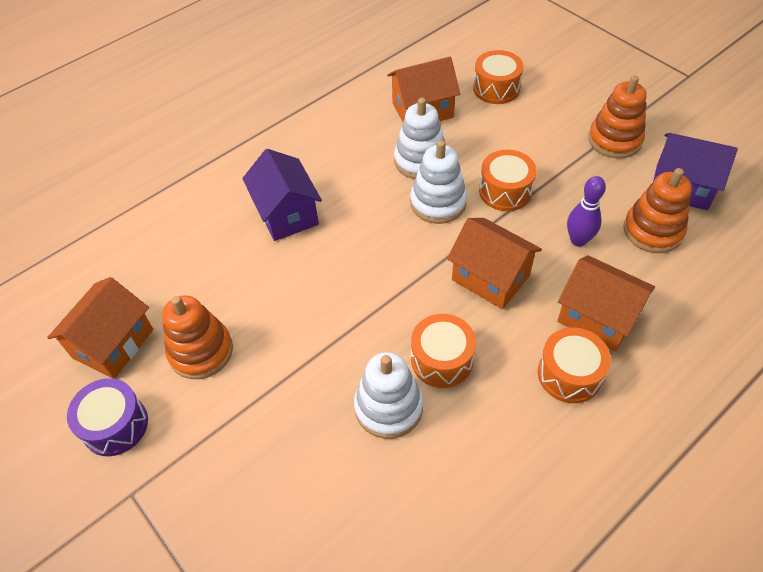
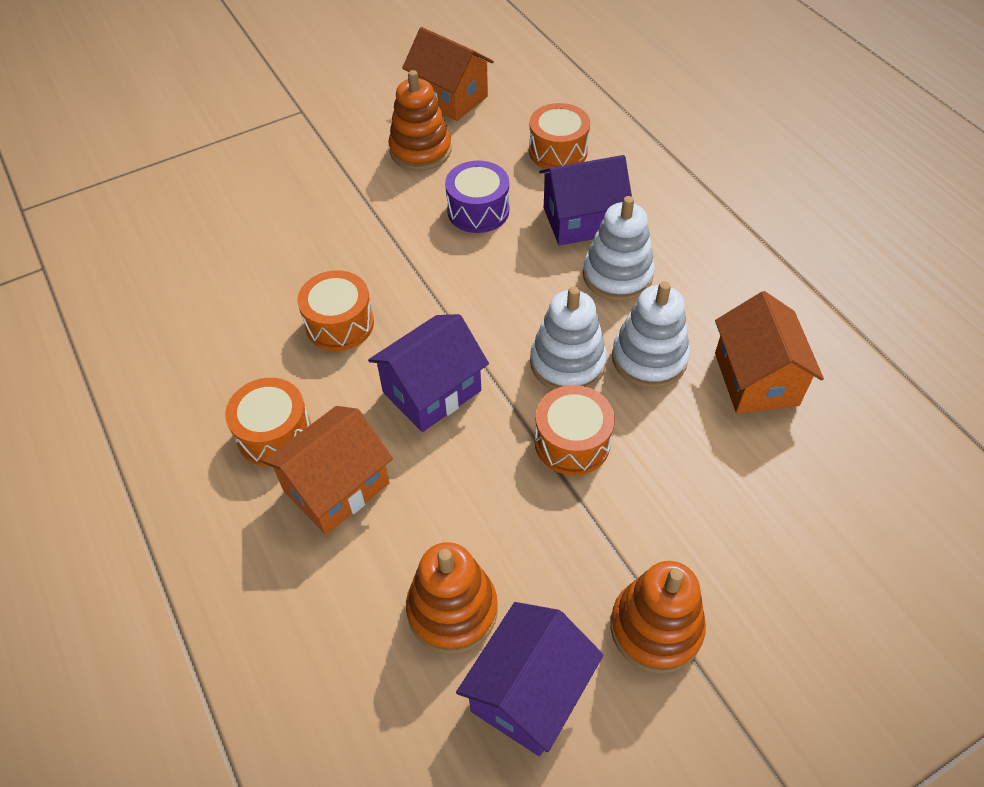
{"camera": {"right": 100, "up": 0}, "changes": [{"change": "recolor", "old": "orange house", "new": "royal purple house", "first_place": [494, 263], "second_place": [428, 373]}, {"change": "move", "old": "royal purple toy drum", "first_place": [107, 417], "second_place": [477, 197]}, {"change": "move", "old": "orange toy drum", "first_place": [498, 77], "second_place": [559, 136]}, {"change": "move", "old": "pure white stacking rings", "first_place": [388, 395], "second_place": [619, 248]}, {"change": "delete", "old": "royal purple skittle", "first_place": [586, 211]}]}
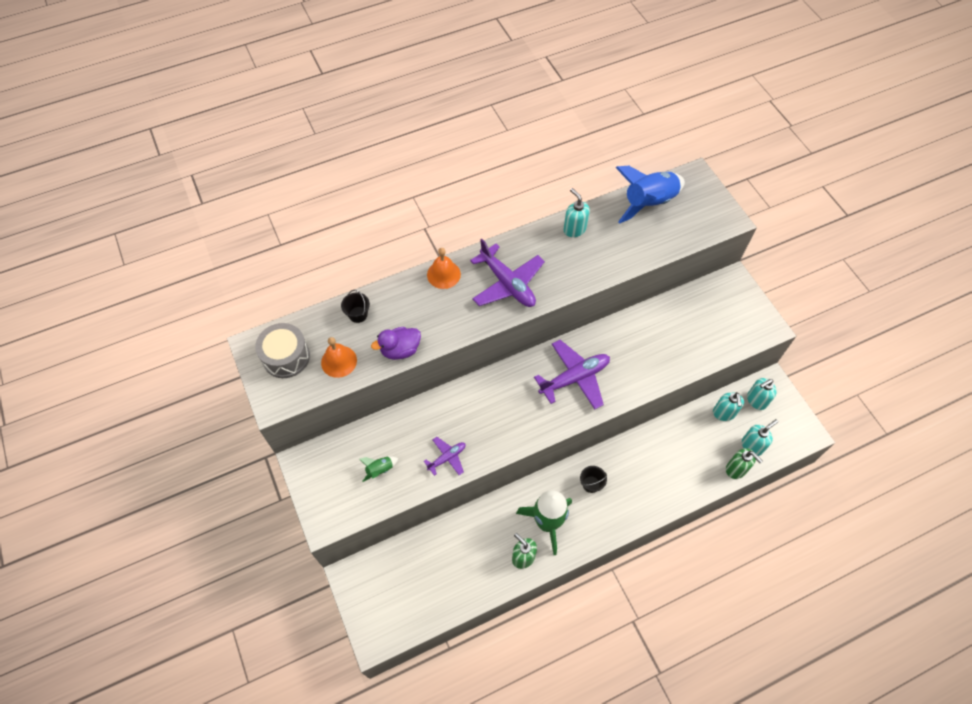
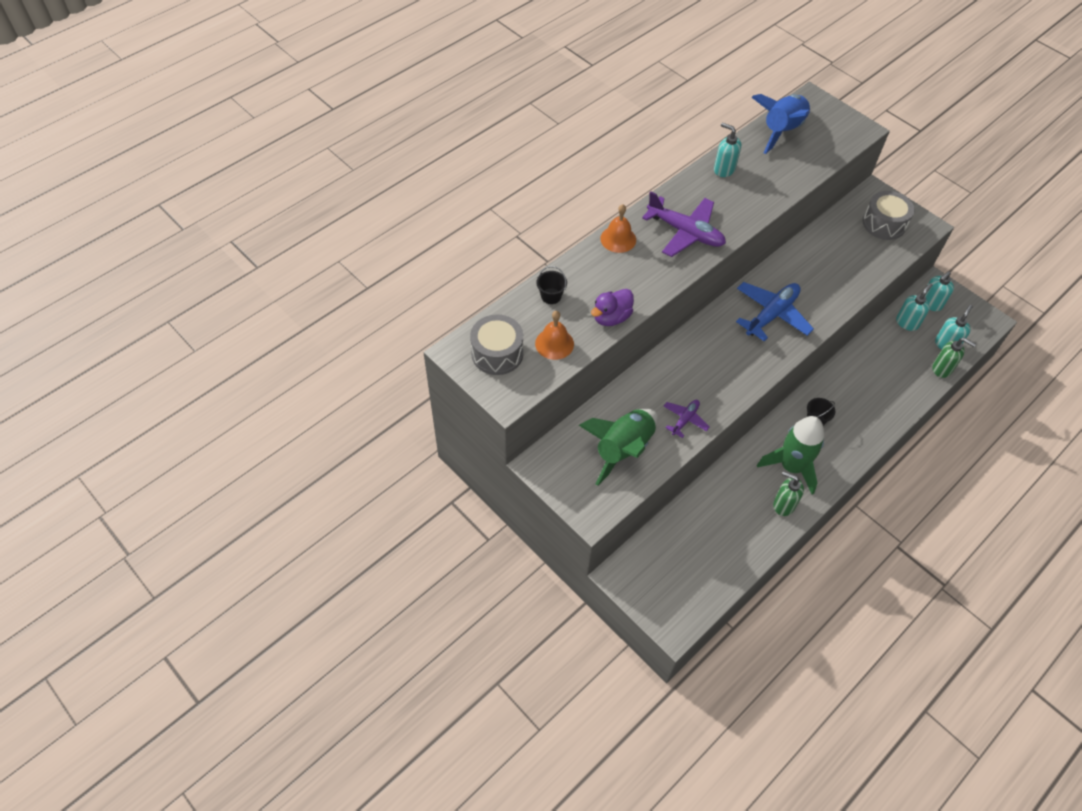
{"camera": {"right": -20, "up": -5}, "changes": [{"change": "resize", "old": "emerald toy rocket", "first_place": [379, 469], "second_place": [618, 447], "factor": 2.32}, {"change": "recolor", "old": "royal purple aeroplane", "new": "blue aeroplane", "first_place": [572, 374], "second_place": [775, 311]}, {"change": "insert", "new": "gray toy drum", "second_place": [889, 215]}, {"change": "rotate", "old": "aqua pump bottle", "first_place": [728, 406], "second_place": [914, 307], "degrees": -120}]}
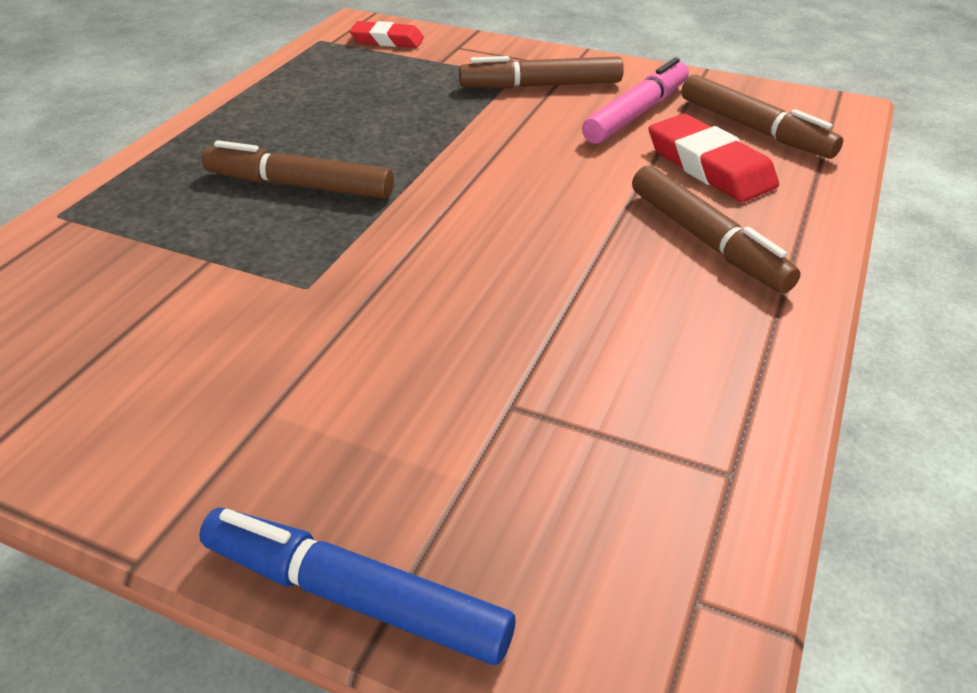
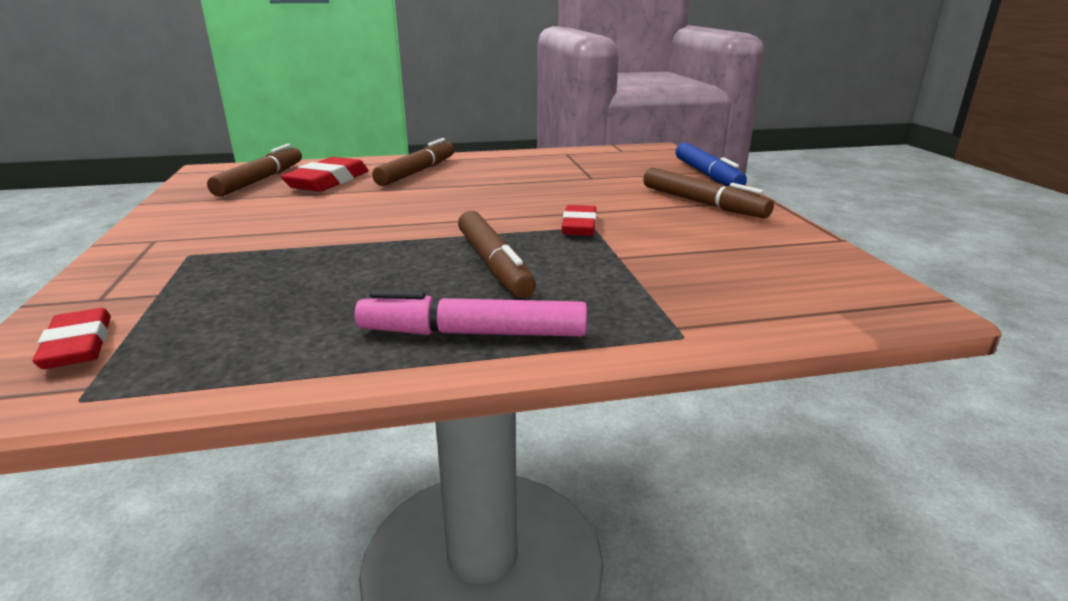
{"camera": {"right": -125, "up": -15}, "changes": [{"change": "move", "old": "pink marker", "first_place": [635, 101], "second_place": [470, 314]}, {"change": "insert", "new": "crimson pencil eraser", "second_place": [579, 220]}, {"change": "move", "old": "brown marker", "first_place": [541, 72], "second_place": [708, 193]}]}
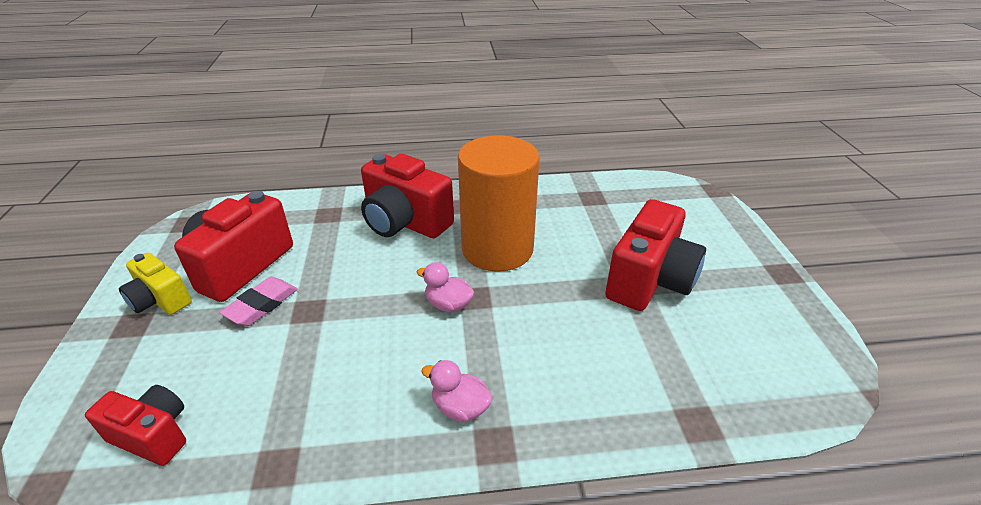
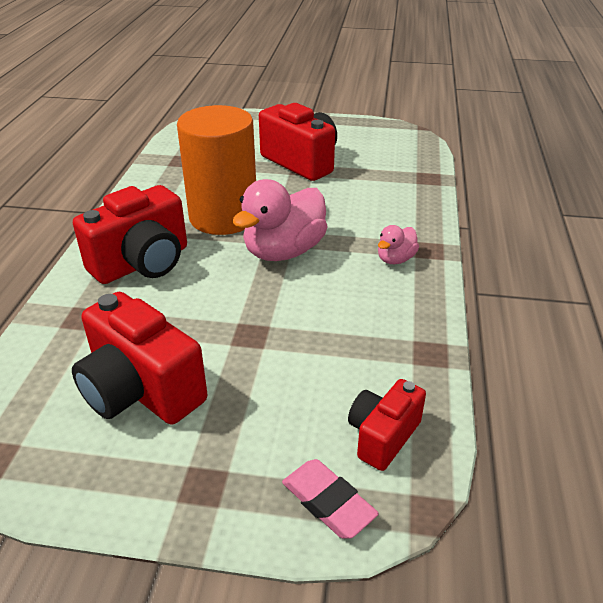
{"camera": {"right": -75, "up": 0}, "changes": [{"change": "resize", "old": "pink duck", "first_place": [445, 287], "second_place": [279, 220], "factor": 2.01}, {"change": "move", "old": "pink pencil eraser", "first_place": [258, 301], "second_place": [330, 498]}, {"change": "delete", "old": "golden compact camera", "first_place": [155, 283]}]}
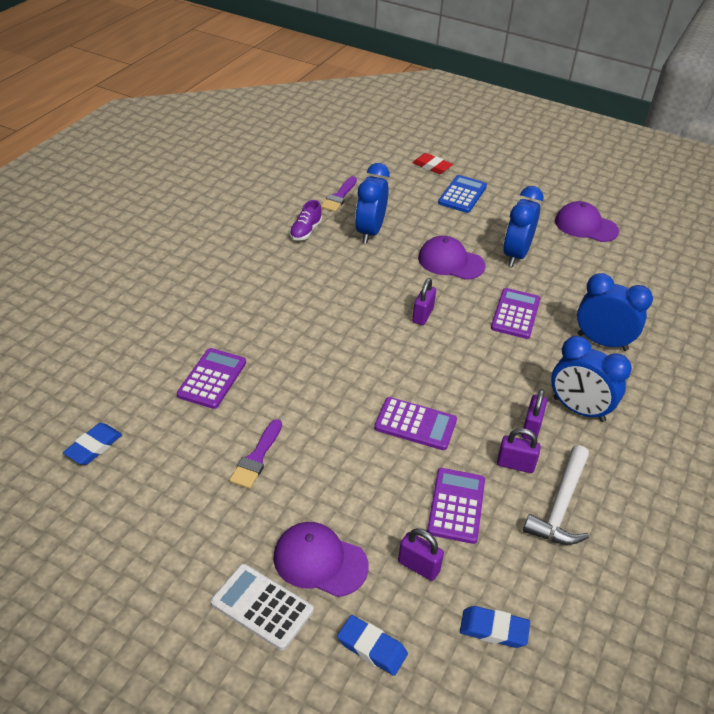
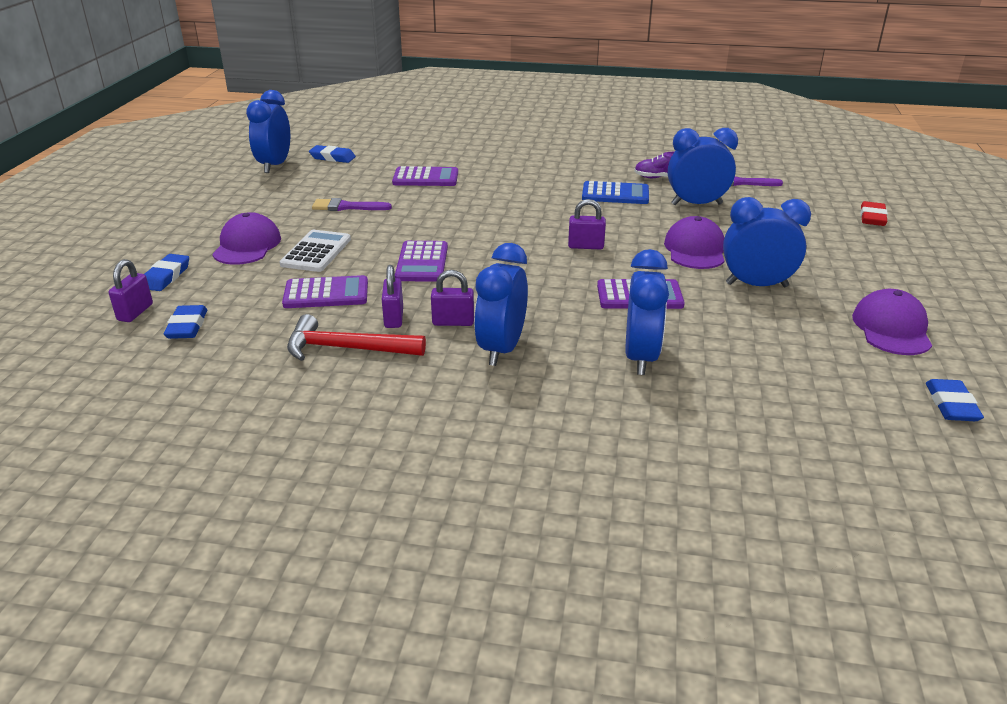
{"camera": {"right": 75, "up": -10}, "changes": [{"change": "move", "old": "royal purple lock", "first_place": [421, 554], "second_place": [131, 290]}, {"change": "insert", "new": "blue alarm clock", "second_place": [268, 131]}, {"change": "move", "old": "pure white adding machine", "first_place": [262, 607], "second_place": [315, 251]}, {"change": "recolor", "old": "pure white claw hammer", "new": "crimson claw hammer", "first_place": [556, 495], "second_place": [356, 337]}, {"change": "move", "old": "blue adding machine", "first_place": [462, 194], "second_place": [615, 192]}, {"change": "insert", "new": "blue pencil eraser", "second_place": [955, 400]}]}
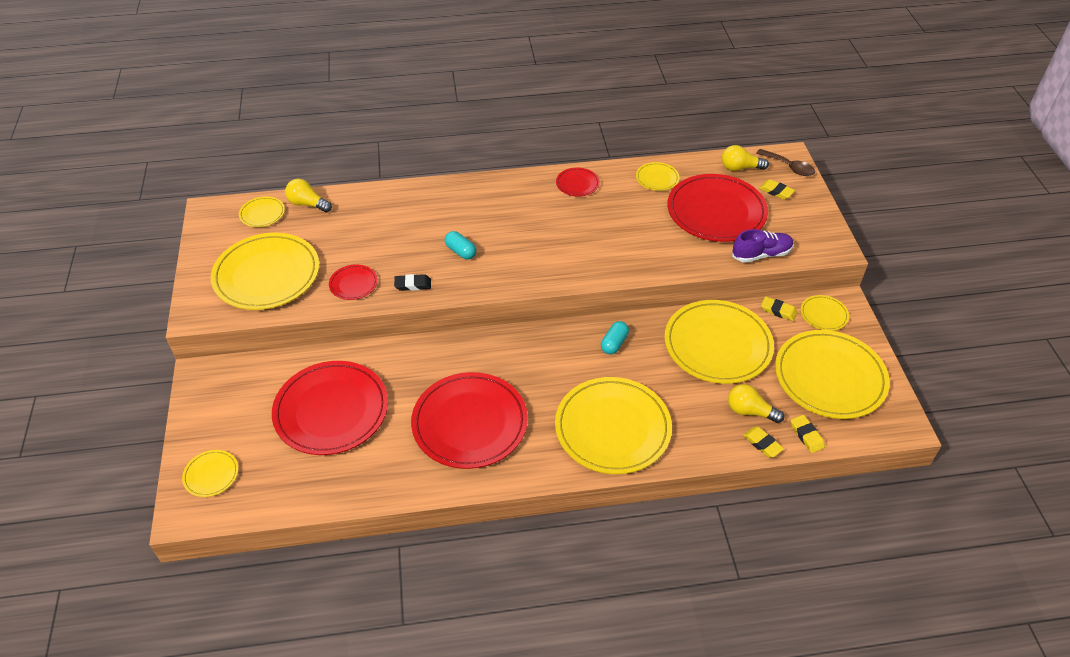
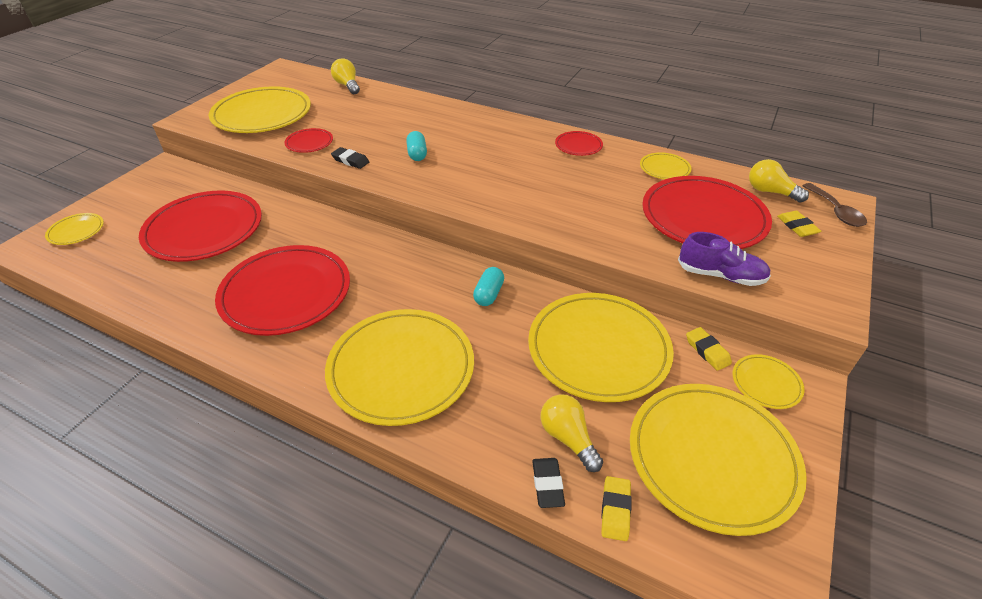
{"camera": {"right": 35, "up": -5}, "changes": [{"change": "rotate", "old": "aqua capsule", "first_place": [615, 337], "second_place": [488, 286], "degrees": -45}, {"change": "recolor", "old": "golden pencil eraser", "new": "ebony pencil eraser", "first_place": [763, 442], "second_place": [548, 483]}, {"change": "delete", "old": "golden flat dish", "first_place": [262, 211]}]}
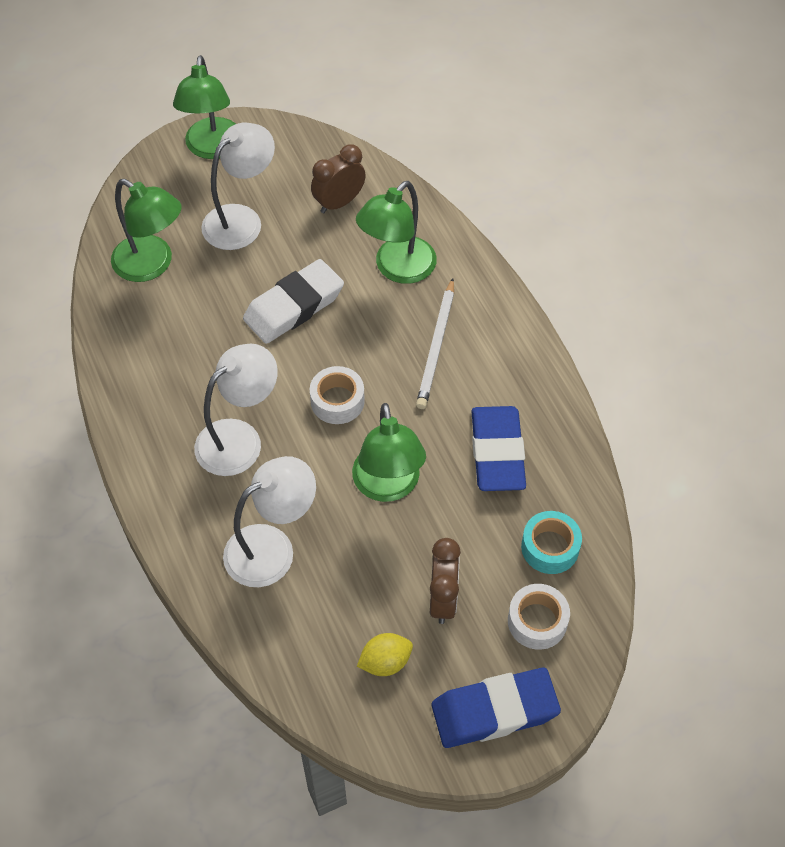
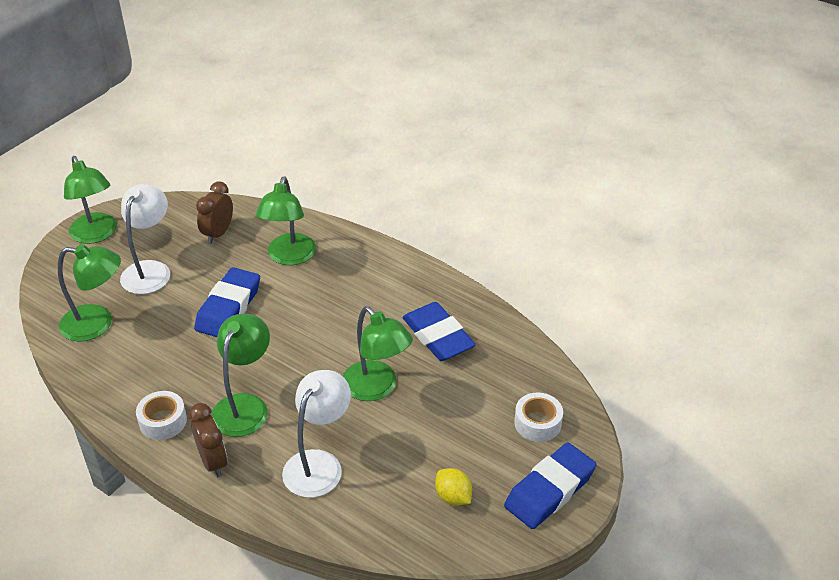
{"camera": {"right": -30, "up": -15}, "changes": [{"change": "move", "old": "pure white tape", "first_place": [337, 395], "second_place": [161, 415]}, {"change": "move", "old": "brown alarm clock", "first_place": [445, 581], "second_place": [208, 440]}, {"change": "recolor", "old": "pure white pencil eraser", "new": "blue pencil eraser", "first_place": [293, 301], "second_place": [227, 302]}, {"change": "recolor", "old": "pure white lamp", "new": "emerald lamp", "first_place": [236, 409], "second_place": [240, 375]}, {"change": "rotate", "old": "golden toy lemon", "first_place": [385, 654], "second_place": [453, 487], "degrees": -75}, {"change": "delete", "old": "pure white wooden pencil", "first_place": [435, 343]}, {"change": "delete", "old": "aqua tape", "first_place": [551, 542]}]}
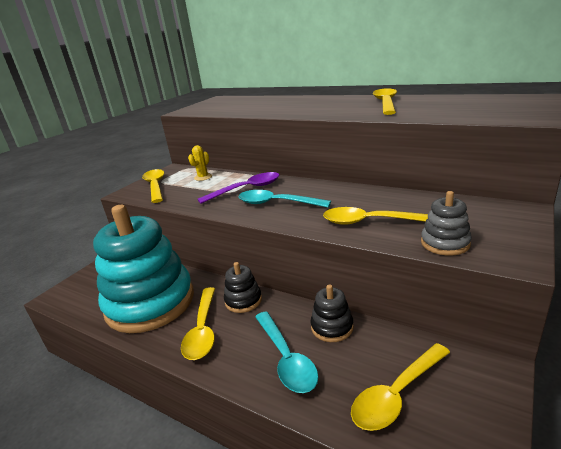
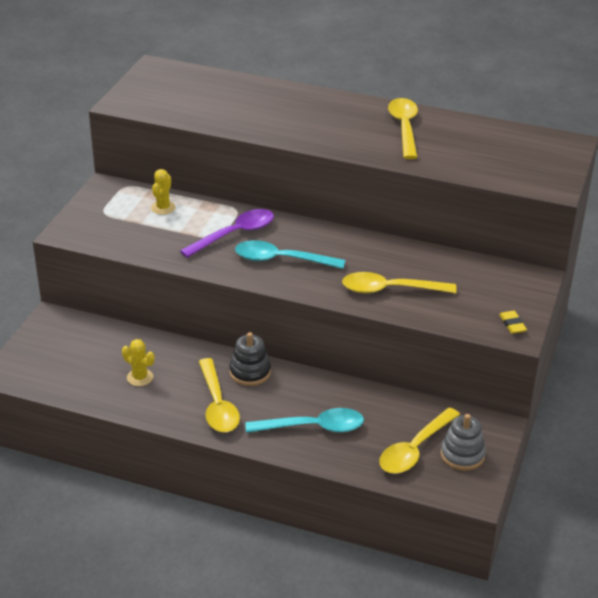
{"camera": {"right": -15, "up": 10}, "changes": [{"change": "replace", "old": "aqua stacking rings", "new": "golden cactus", "first_place": [143, 269], "second_place": [138, 362]}, {"change": "rotate", "old": "aqua spoon", "first_place": [286, 352], "second_place": [304, 420], "degrees": -60}, {"change": "move", "old": "gray stacking rings", "first_place": [446, 223], "second_place": [463, 442]}, {"change": "insert", "new": "golden pencil eraser", "second_place": [513, 322]}, {"change": "delete", "old": "golden spoon", "first_place": [153, 186]}, {"change": "delete", "old": "ebony stacking rings", "first_place": [332, 313]}]}
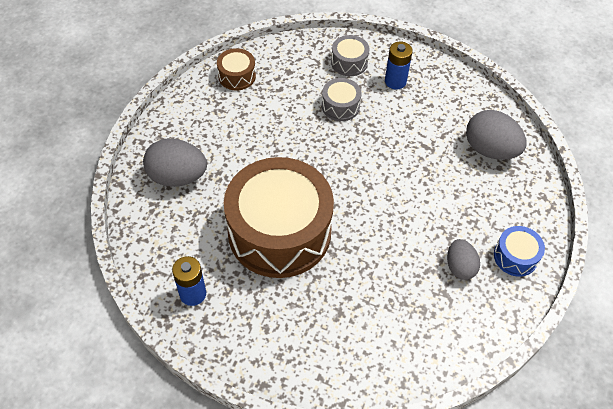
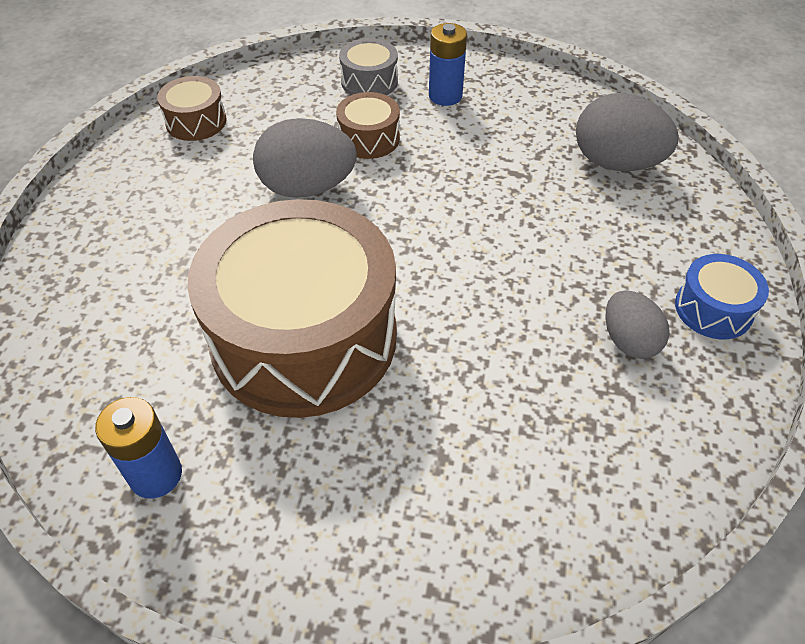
{"camera": {"right": -10, "up": -5}, "changes": [{"change": "move", "old": "gray egg shape", "first_place": [175, 162], "second_place": [305, 158]}, {"change": "recolor", "old": "gray toy drum", "new": "brown toy drum", "first_place": [341, 99], "second_place": [368, 125]}]}
